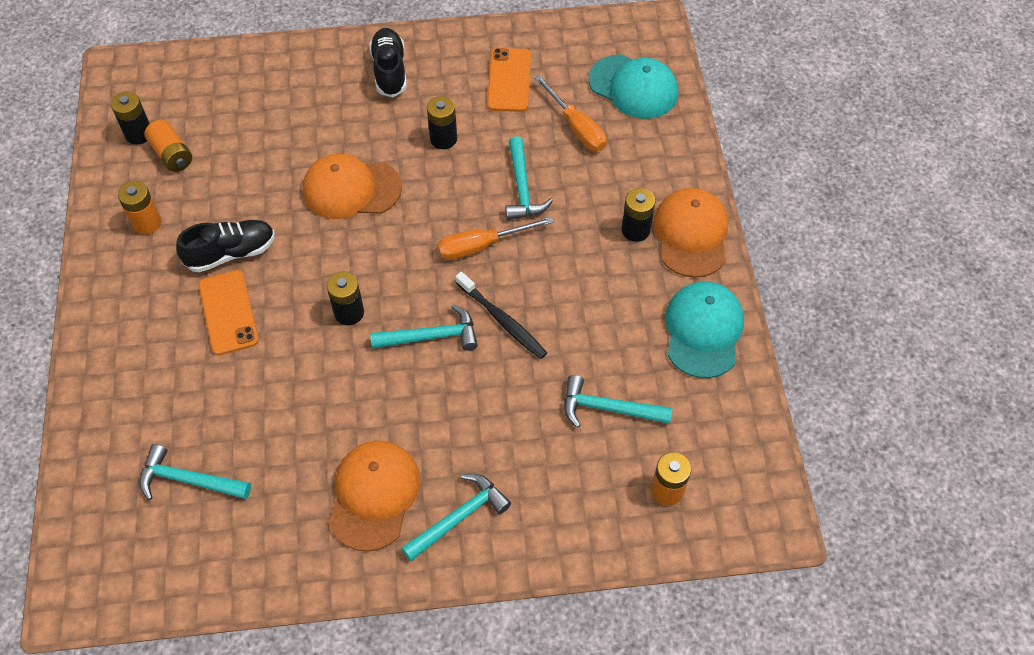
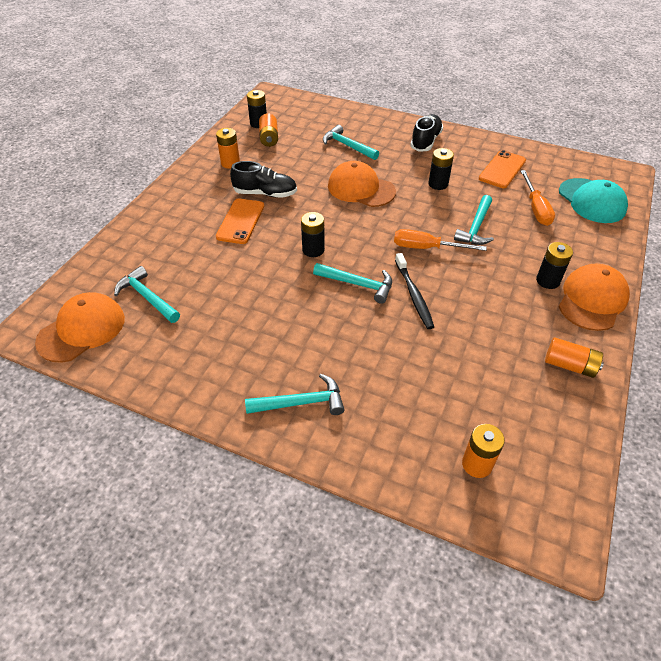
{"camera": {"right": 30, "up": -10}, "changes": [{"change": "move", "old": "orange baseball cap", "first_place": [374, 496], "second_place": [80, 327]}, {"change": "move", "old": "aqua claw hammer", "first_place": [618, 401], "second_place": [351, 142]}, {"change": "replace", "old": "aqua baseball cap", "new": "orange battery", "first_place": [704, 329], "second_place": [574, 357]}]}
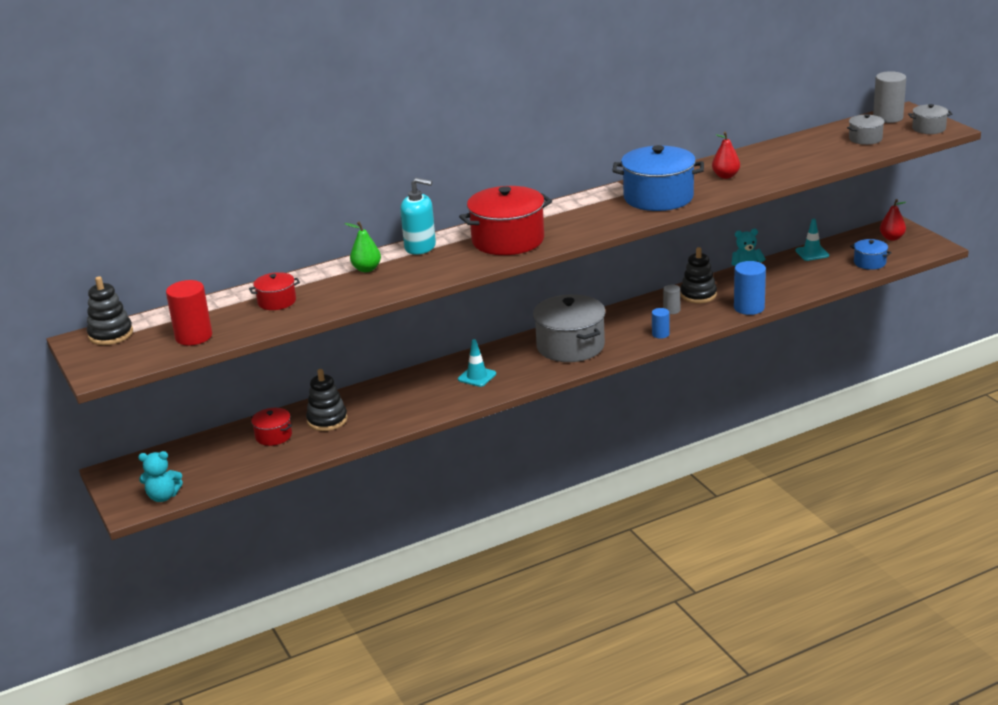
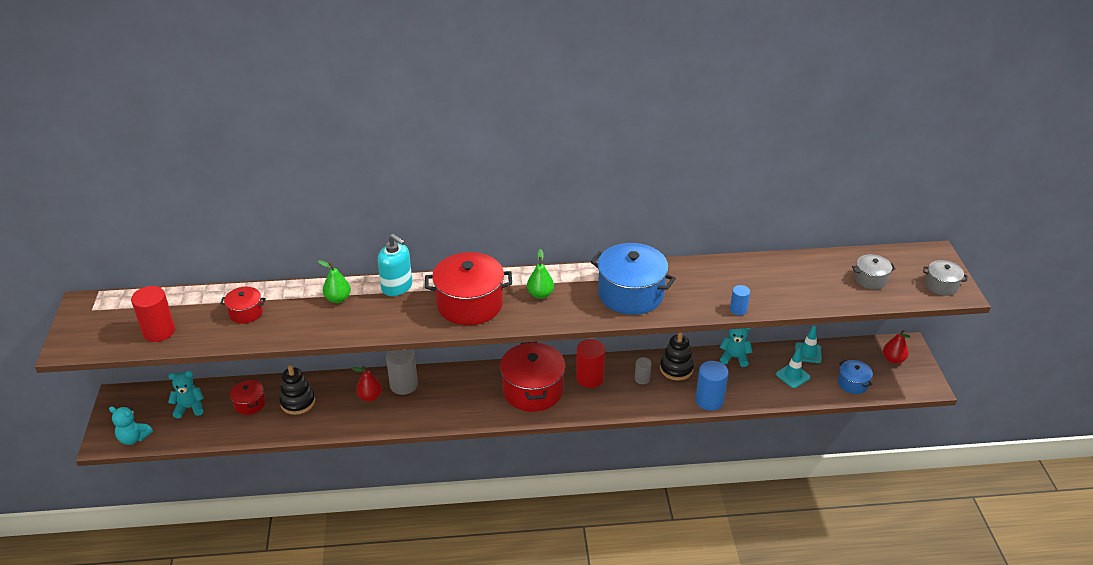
{"camera": {"right": 20, "up": 10}, "changes": [{"change": "insert", "new": "aqua teddy", "second_place": [186, 394]}, {"change": "move", "old": "crimson toy pear", "first_place": [726, 155], "second_place": [367, 384]}, {"change": "move", "old": "gray cylinder", "first_place": [889, 97], "second_place": [402, 372]}, {"change": "recolor", "old": "gray cooking pot", "new": "crimson cooking pot", "first_place": [569, 328], "second_place": [533, 376]}, {"change": "insert", "new": "emerald toy pear", "second_place": [540, 274]}, {"change": "insert", "new": "crimson cylinder", "second_place": [590, 363]}, {"change": "move", "old": "blue cylinder", "first_place": [661, 323], "second_place": [740, 300]}, {"change": "move", "old": "aqua traffic cone", "first_place": [477, 363], "second_place": [793, 368]}, {"change": "delete", "old": "ebony stacking rings", "first_place": [110, 310]}]}
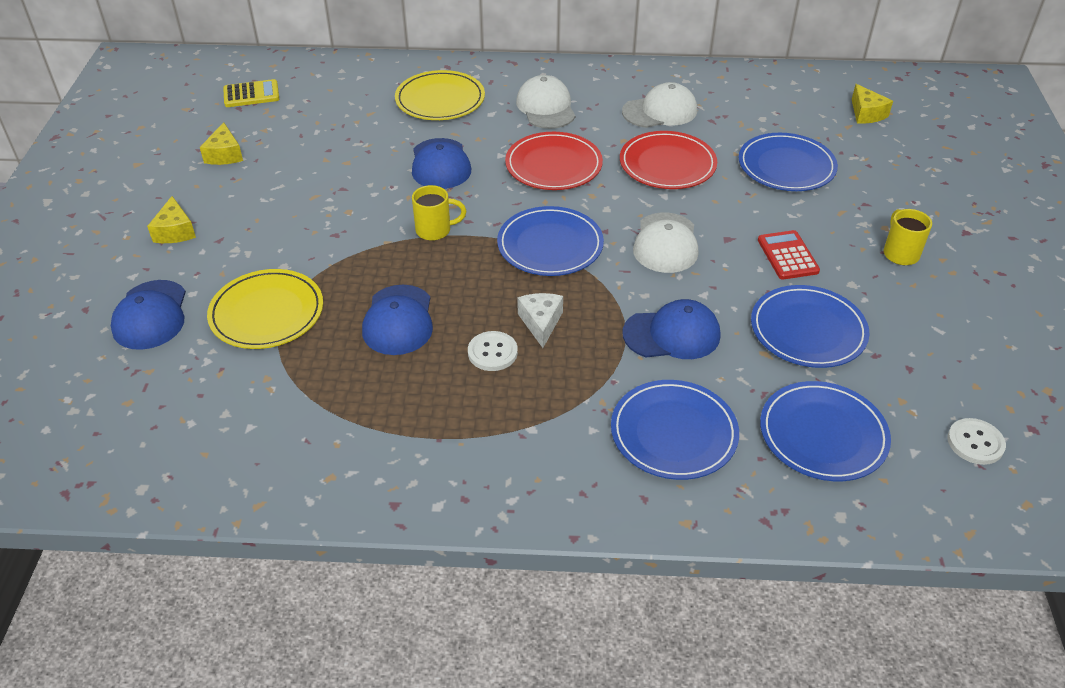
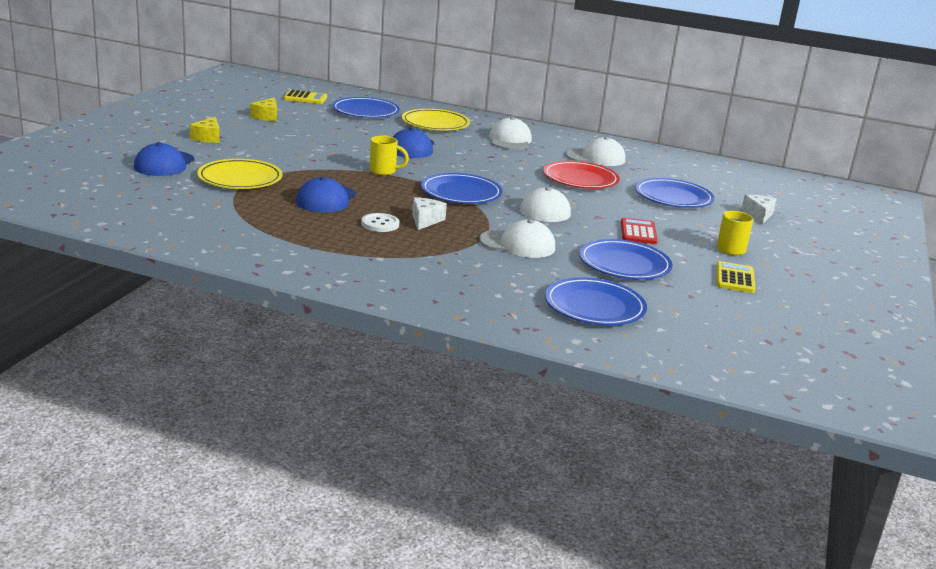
{"camera": {"right": 15, "up": -20}, "changes": [{"change": "move", "old": "blue flat dish", "first_place": [675, 430], "second_place": [366, 107]}, {"change": "recolor", "old": "blue baseball cap", "new": "pure white baseball cap", "first_place": [671, 329], "second_place": [517, 238]}, {"change": "insert", "new": "golden adding machine", "second_place": [736, 277]}, {"change": "insert", "new": "pure white cheese", "second_place": [759, 209]}, {"change": "delete", "old": "crimson flat dish", "first_place": [554, 161]}, {"change": "delete", "old": "golden cheese", "first_place": [872, 104]}, {"change": "delete", "old": "pure white sewing button", "first_place": [976, 441]}]}
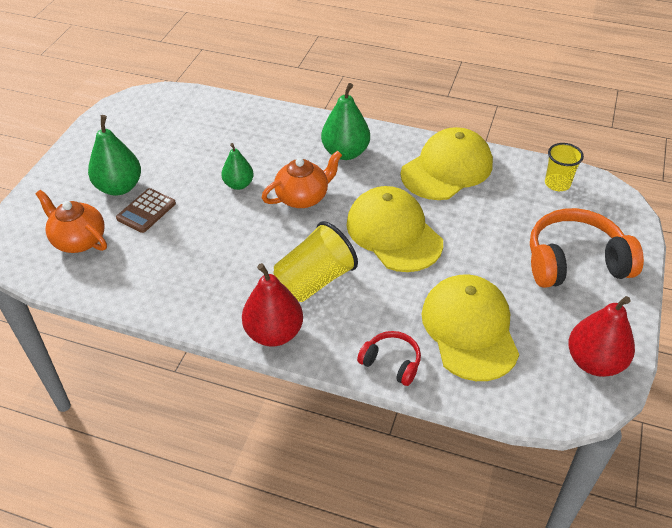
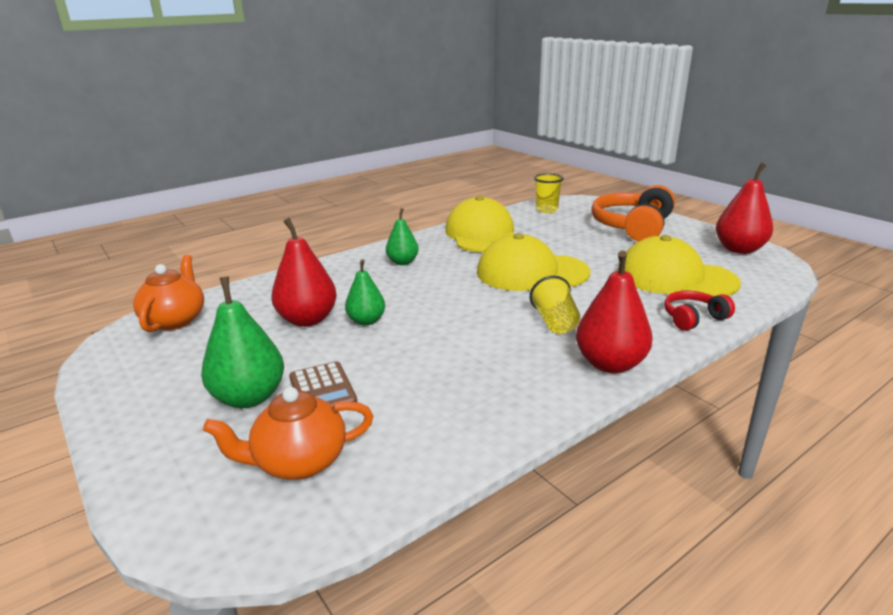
{"camera": {"right": -55, "up": -20}, "changes": [{"change": "move", "old": "orange teapot", "first_place": [301, 179], "second_place": [168, 293]}, {"change": "insert", "new": "crimson toy pear", "second_place": [304, 272]}, {"change": "resize", "old": "emerald toy pear", "first_place": [345, 121], "second_place": [402, 236], "factor": 0.63}, {"change": "resize", "old": "golden cup", "first_place": [315, 261], "second_place": [555, 305], "factor": 0.65}]}
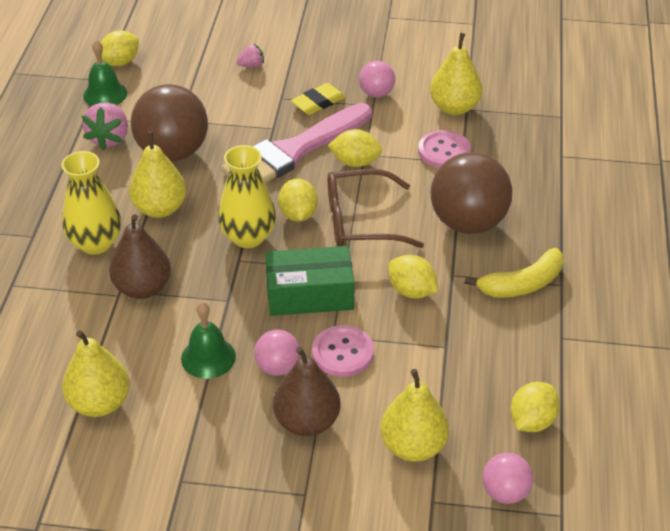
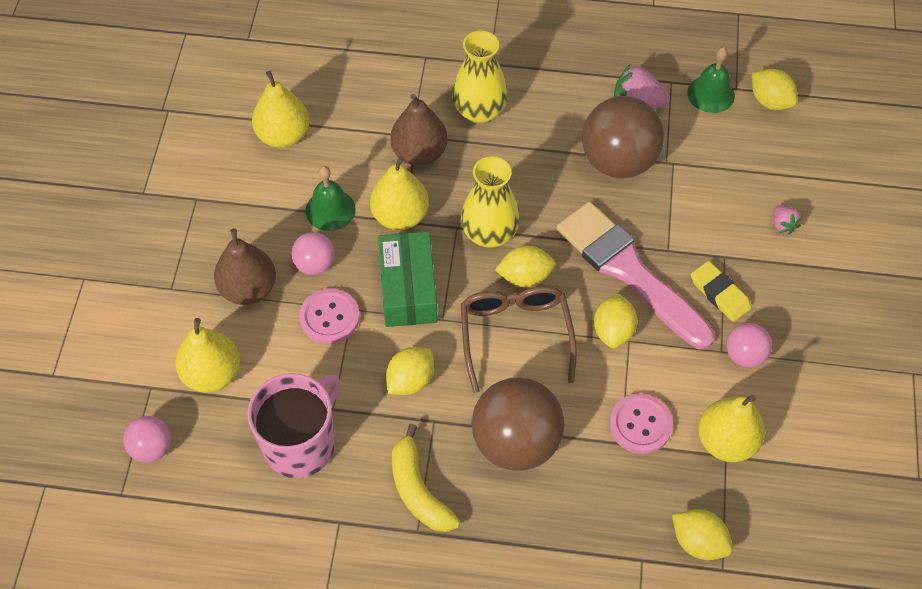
{"camera": {"right": 90, "up": 15}, "changes": [{"change": "insert", "new": "pink mug", "second_place": [294, 425]}, {"change": "move", "old": "golden toy pear", "first_place": [158, 175], "second_place": [399, 193]}, {"change": "move", "old": "golden toy lemon", "first_place": [535, 407], "second_place": [702, 534]}]}
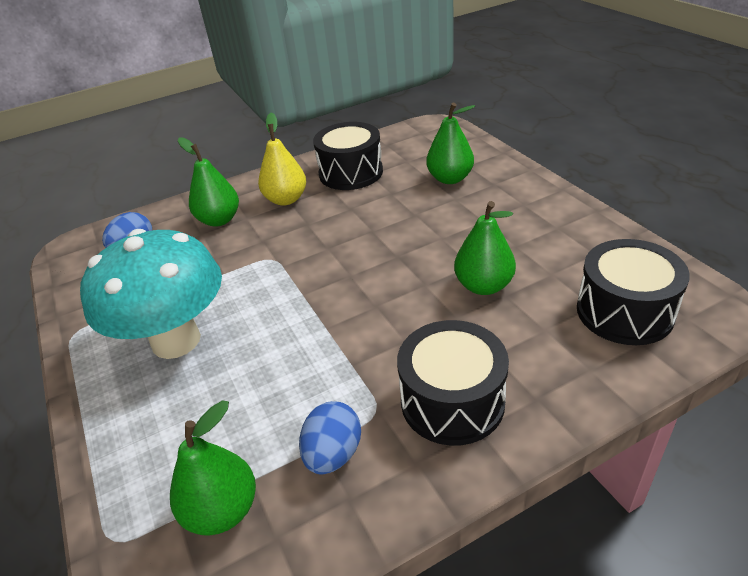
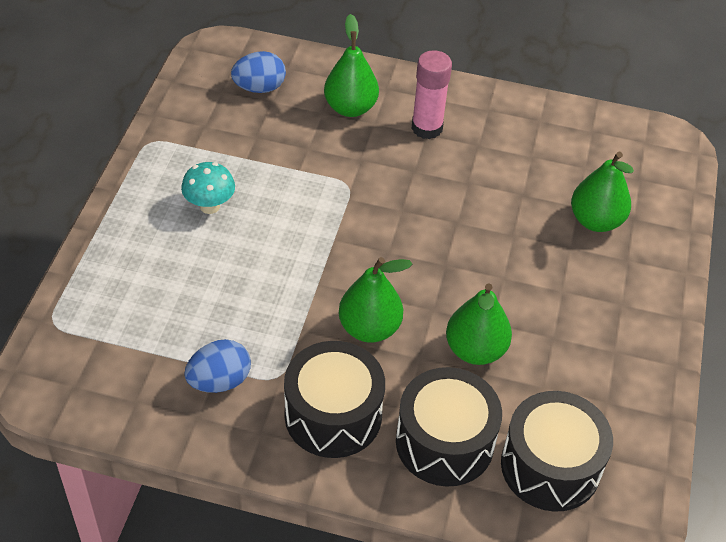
{"camera": {"right": 35, "up": 10}, "changes": [{"change": "resize", "old": "aqua toadstool", "first_place": [151, 294], "second_place": [208, 188], "factor": 0.43}, {"change": "move", "old": "emerald toy pear", "first_place": [213, 468], "second_place": [375, 300]}, {"change": "move", "old": "ebony toy drum", "first_place": [348, 156], "second_place": [449, 427]}, {"change": "replace", "old": "golden toy pear", "new": "pink glue stick", "first_place": [282, 159], "second_place": [431, 94]}]}
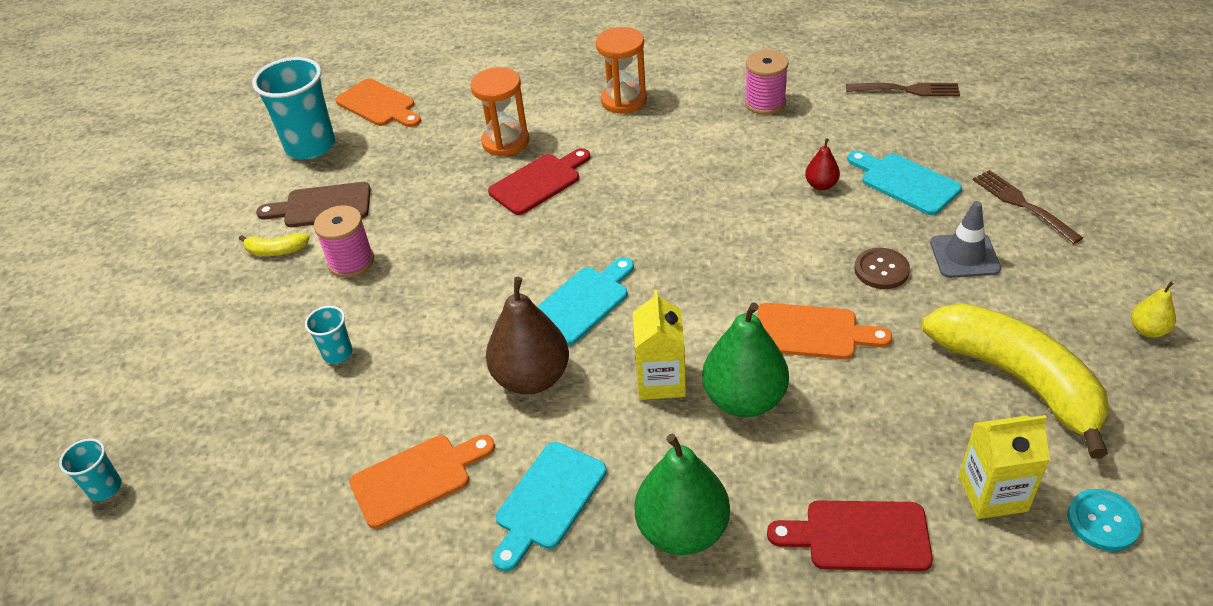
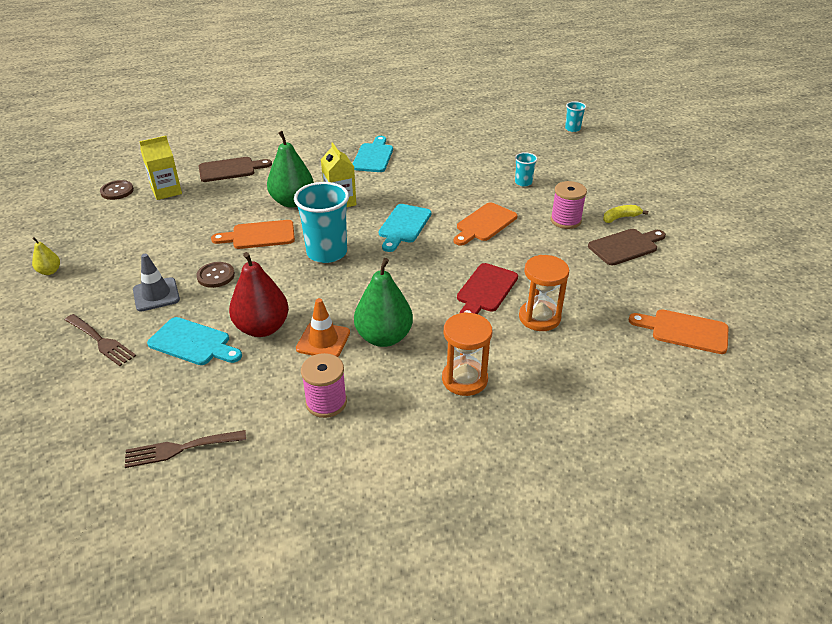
{"camera": {"right": 155, "up": -5}, "changes": [{"change": "recolor", "old": "aqua sewing button", "new": "brown sewing button", "first_place": [1104, 520], "second_place": [117, 190]}, {"change": "recolor", "old": "crimson bread board", "new": "brown bread board", "first_place": [850, 536], "second_place": [235, 169]}, {"change": "resize", "old": "crimson toy pear", "first_place": [822, 164], "second_place": [259, 294], "factor": 2.07}, {"change": "move", "old": "aqua cup", "first_place": [293, 108], "second_place": [321, 222]}, {"change": "insert", "new": "orange traffic cone", "second_place": [323, 327]}, {"change": "move", "old": "emerald toy pear", "first_place": [682, 494], "second_place": [383, 302]}, {"change": "move", "old": "orange bread board", "first_place": [422, 482], "second_place": [485, 224]}, {"change": "delete", "old": "brown toy pear", "first_place": [527, 335]}, {"change": "delete", "old": "golden banana fruit", "first_place": [1015, 380]}]}
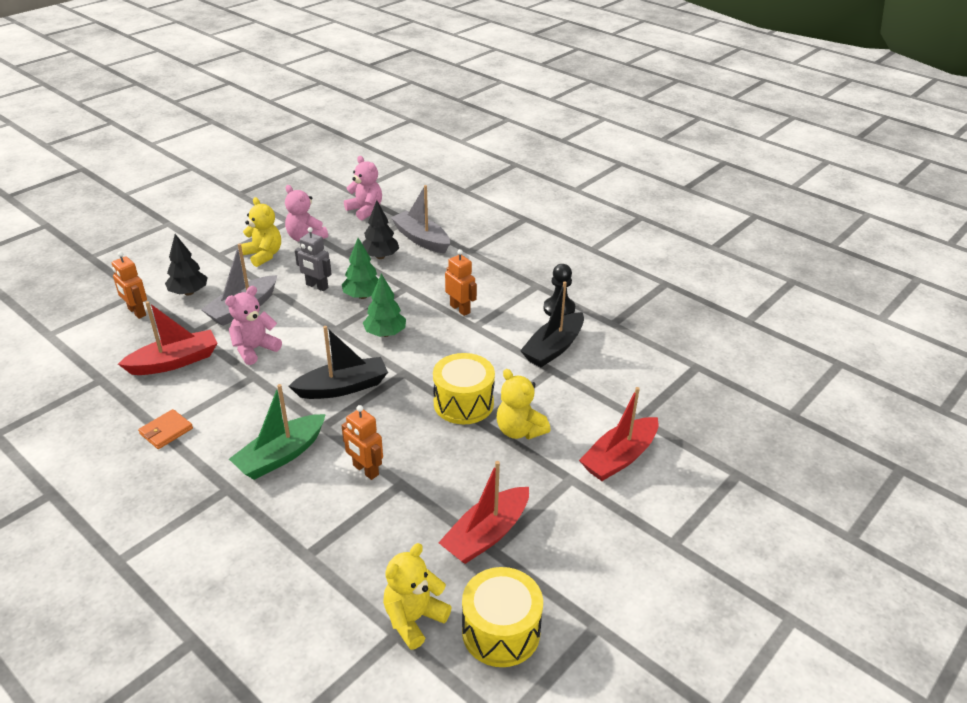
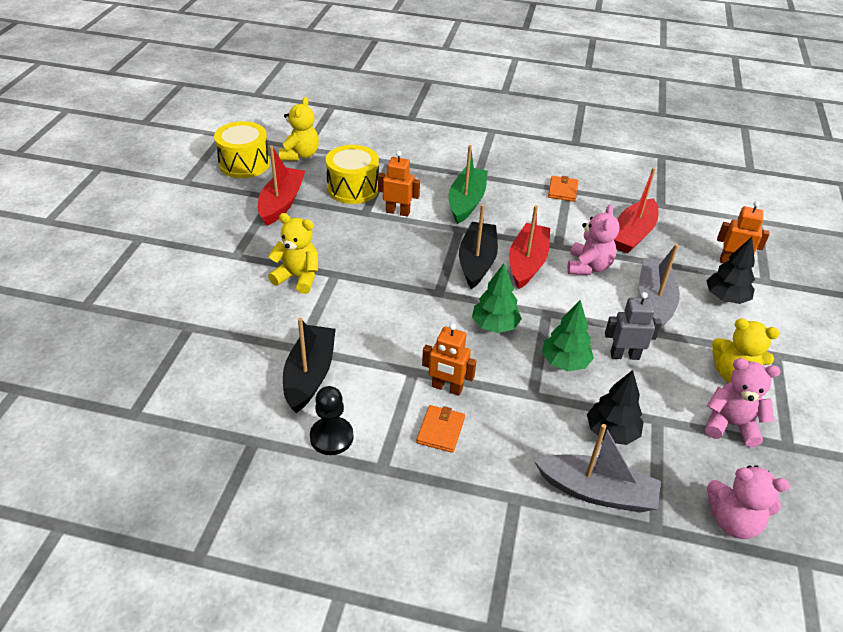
{"camera": {"right": 150, "up": 5}, "changes": [{"change": "move", "old": "golden toy drum", "first_place": [464, 388], "second_place": [352, 174]}, {"change": "insert", "new": "orange billfold", "second_place": [440, 429]}, {"change": "rotate", "old": "ebony boat", "first_place": [338, 362], "second_place": [478, 246], "degrees": 150}, {"change": "move", "old": "crimson boat", "first_place": [618, 434], "second_place": [529, 247]}]}
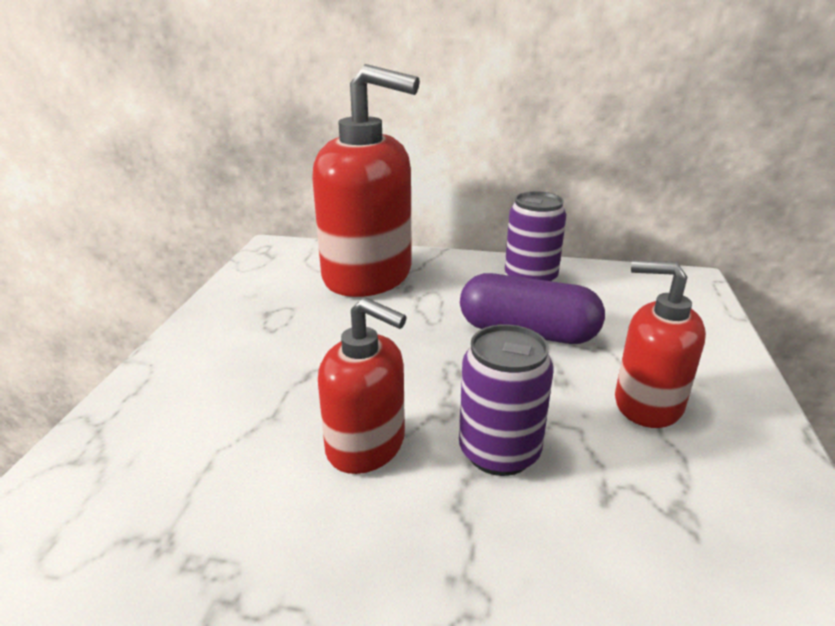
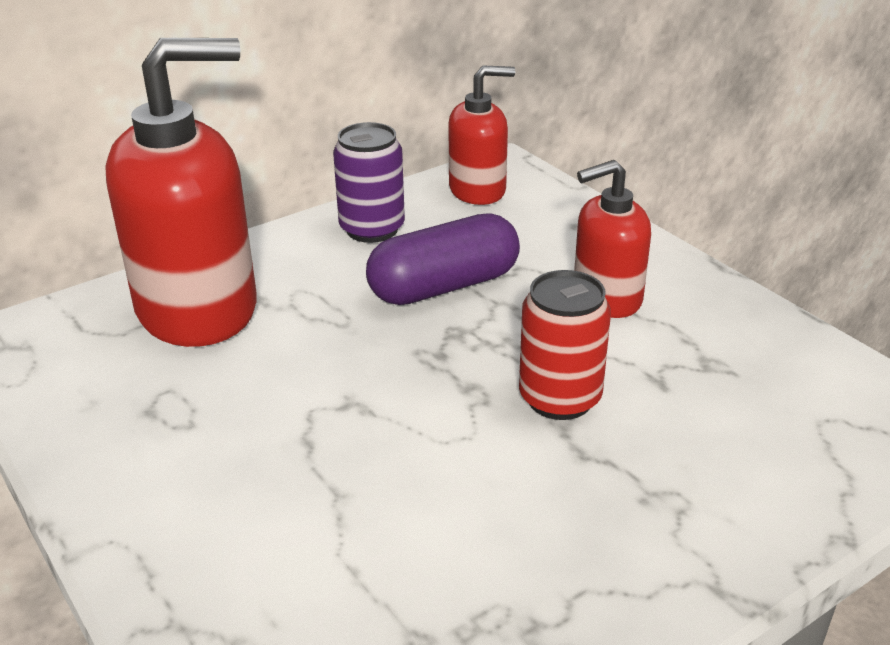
{"camera": {"right": -45, "up": 5}, "changes": [{"change": "move", "old": "crimson pump bottle", "first_place": [362, 385], "second_place": [481, 135]}, {"change": "recolor", "old": "royal purple soda can", "new": "crimson soda can", "first_place": [506, 400], "second_place": [565, 345]}]}
